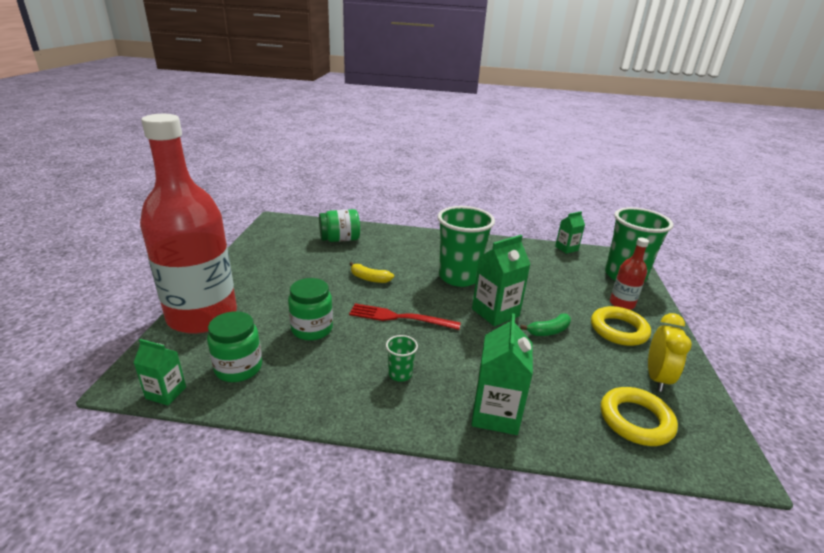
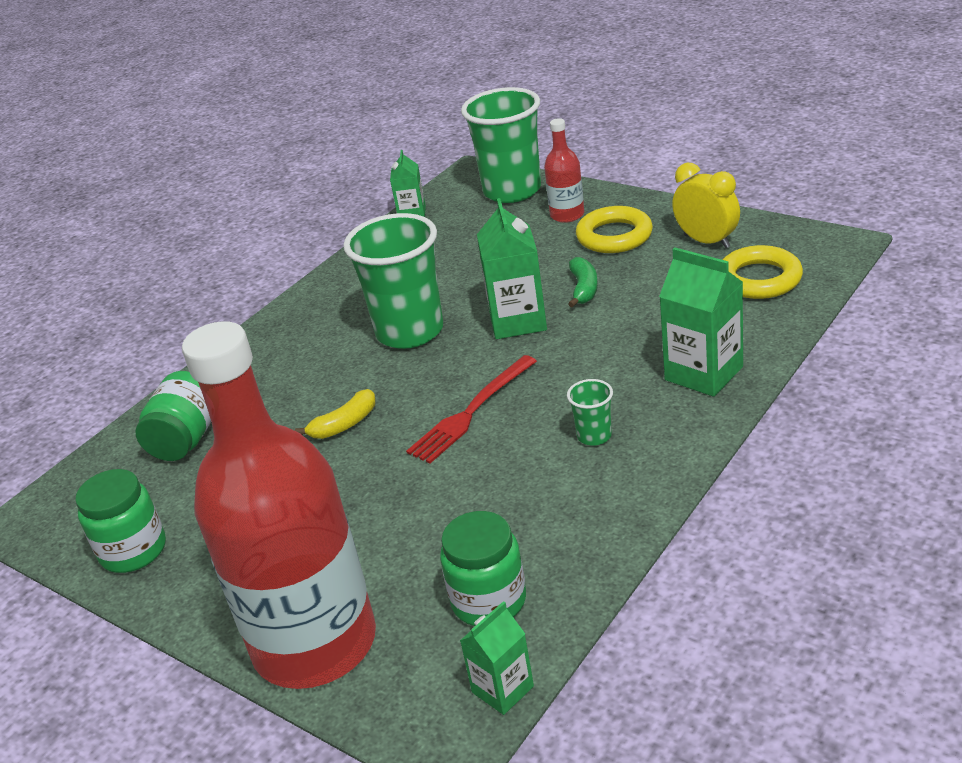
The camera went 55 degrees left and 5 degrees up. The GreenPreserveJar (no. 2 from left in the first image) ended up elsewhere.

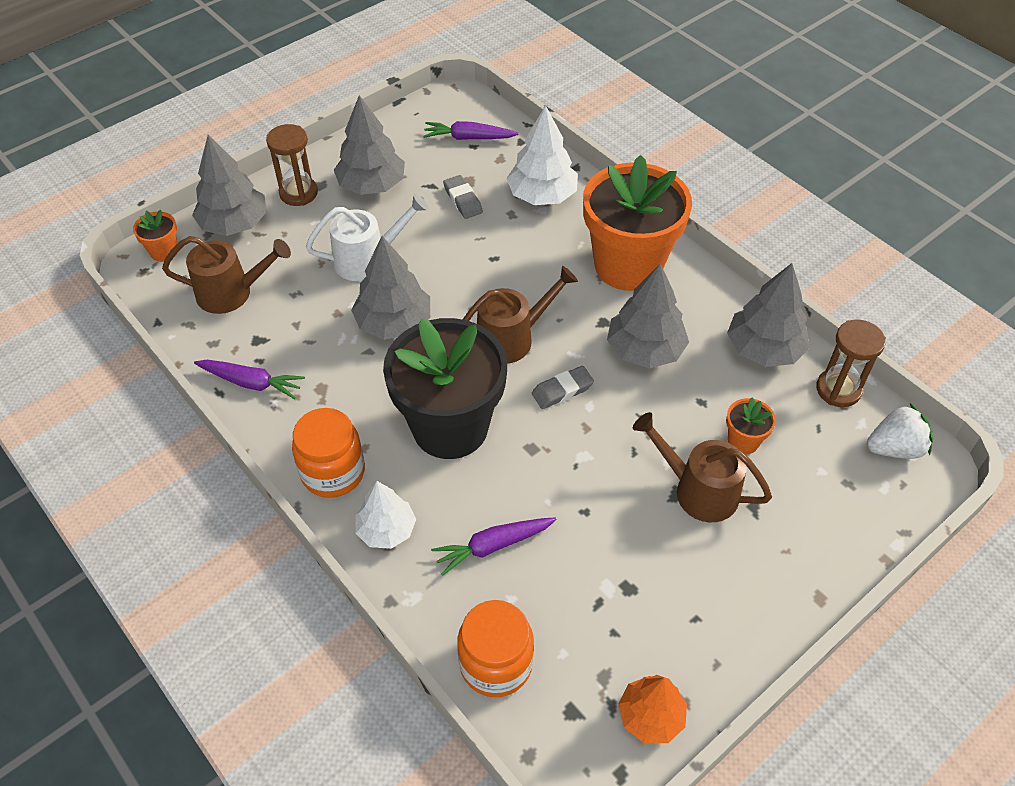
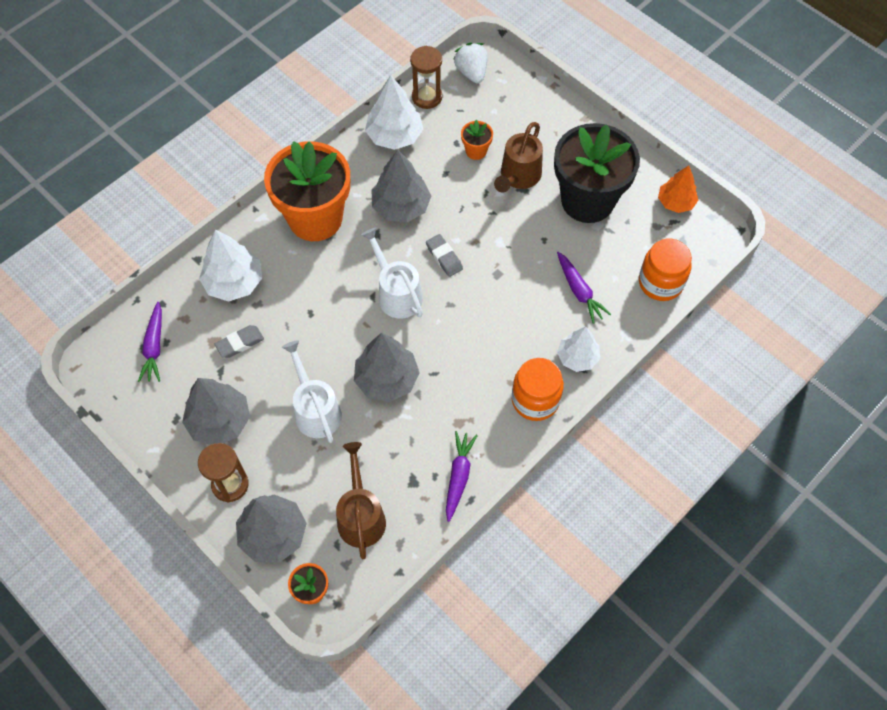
The camera went 95 degrees left and 10 degrees up. The BlackFlowerPot ended up elsewhere. What was the DarkBrownWateringCan (no. 2 from left) turned into the WhiteWateringCan (no. 2 from left). What was the GrayFirTree (no. 5 from left) turned into the WhiteFirTree (no. 2 from left).

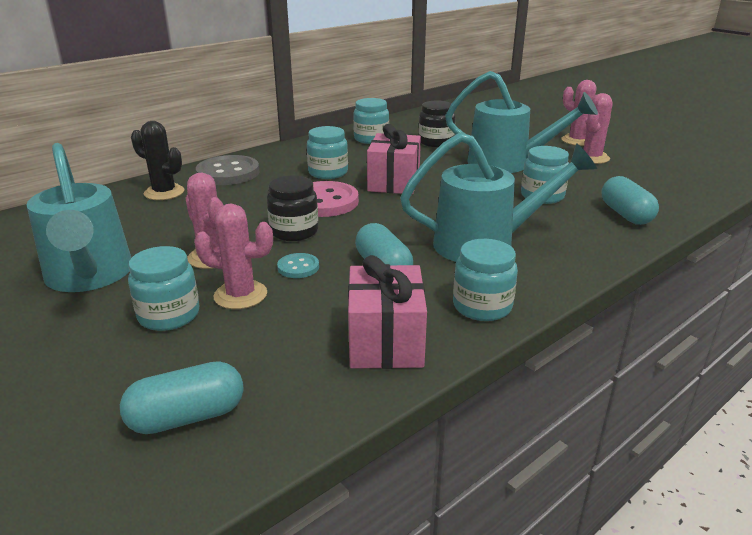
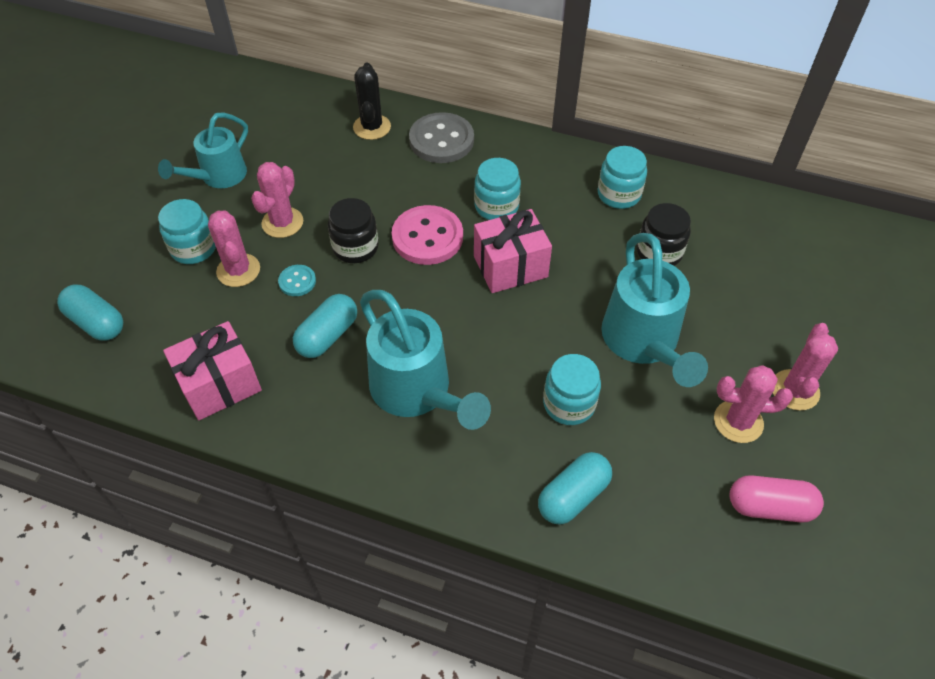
The camera went 60 degrees right and 25 degrees up. The second view lost the TurquoisePreserveJar (no. 4 from left). The second view gained the PinkCapsule. The size of the TurquoiseWateringCan (no. 1 from left) changed by a factor of 0.67.

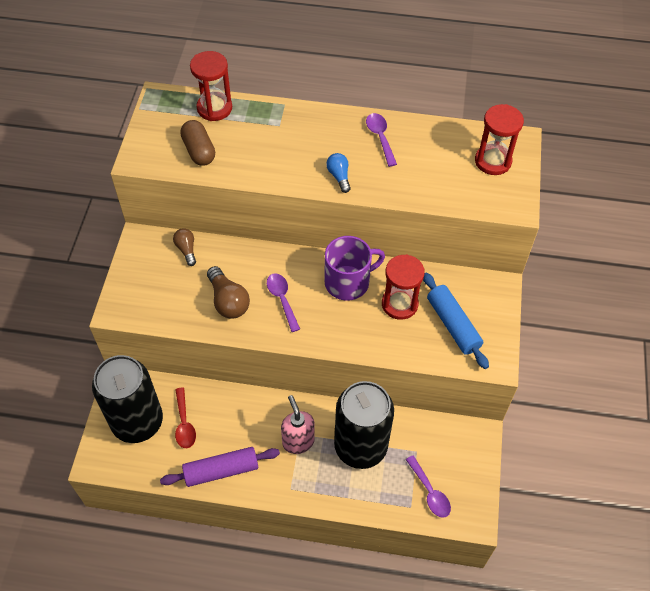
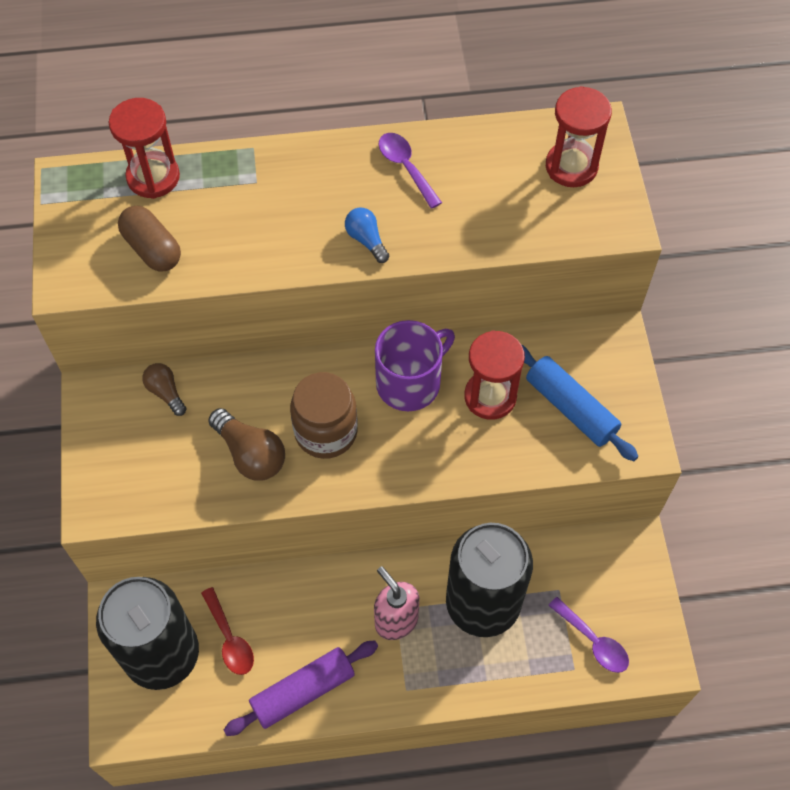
The camera went 15 degrees left and 5 degrees up. Where the PurpleTeaspoon (no. 1 from left) stood, the DarkBrownPreserveJar came to stand.

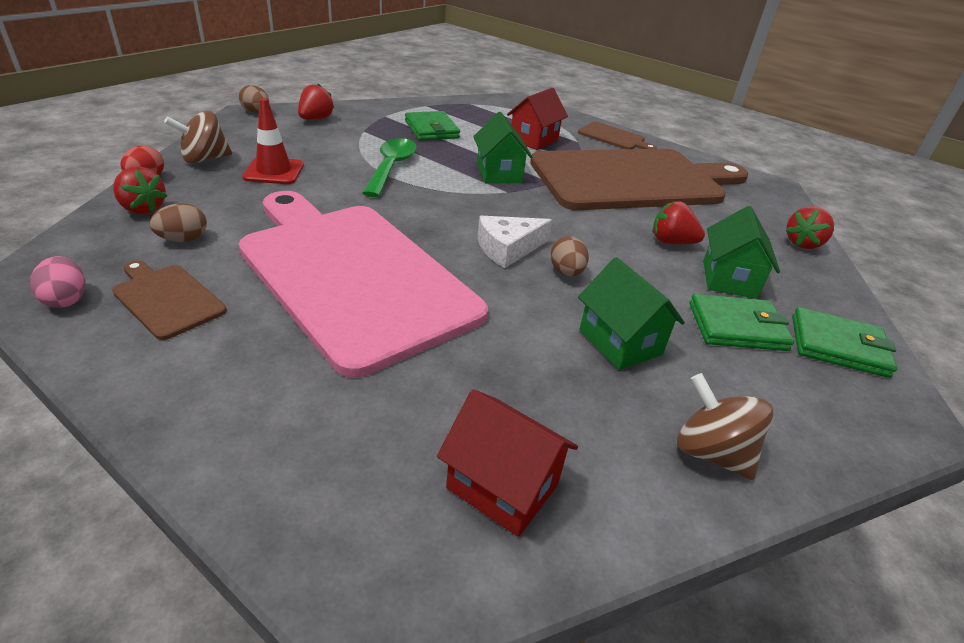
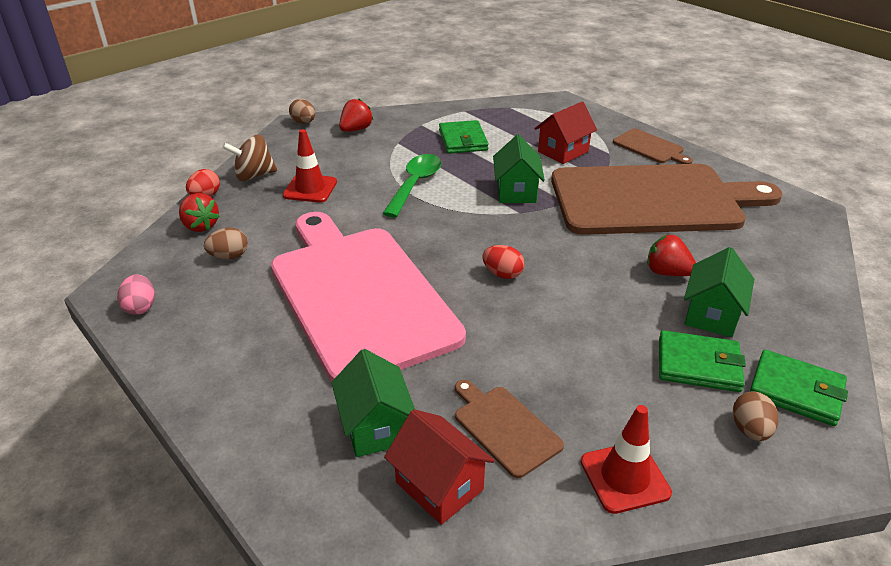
The camera went 15 degrees right and 0 degrees up. The second view lost the CrimsonToyStrawberry (no. 4 from left). The DarkBrownCuttingBoard (no. 1 from left) ended up elsewhere. The DarkBrownToyEgg (no. 3 from left) ended up elsewhere. The GreenHouse (no. 2 from left in the first image) ended up elsewhere. Where the WhitePieceOfCheese stood, the CrimsonToyEgg (no. 2 from left) came to stand. Where the DarkBrownSpinningTop (no. 2 from left) stood, the CrimsonTrafficCone (no. 2 from left) came to stand.

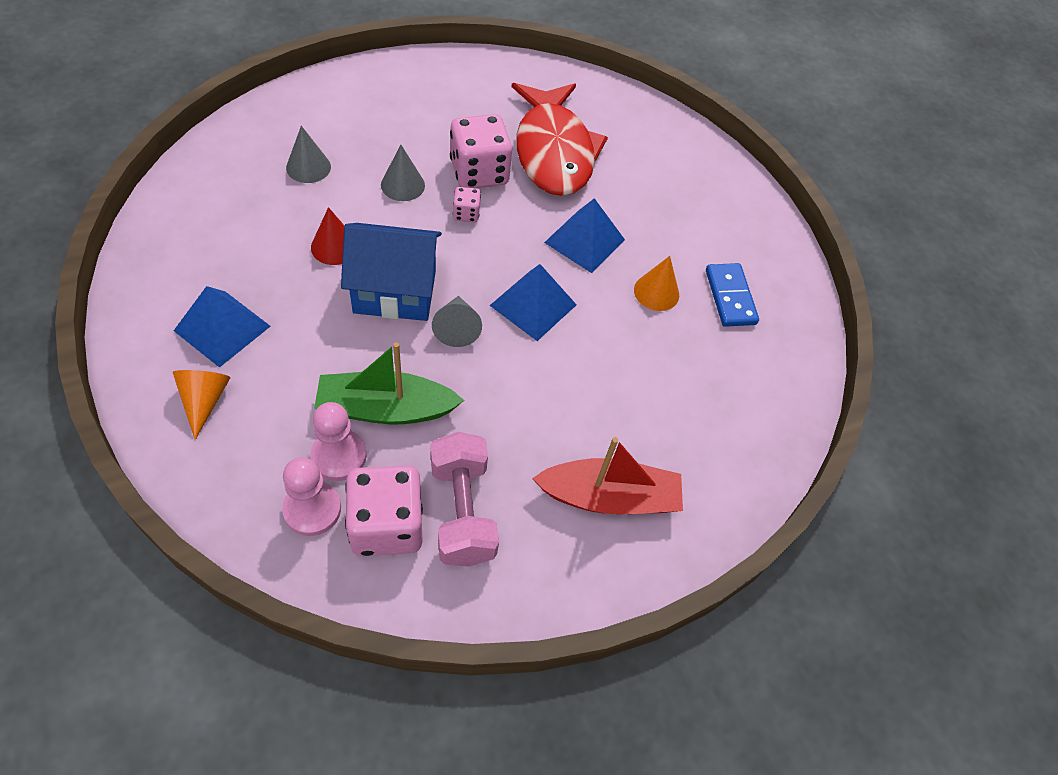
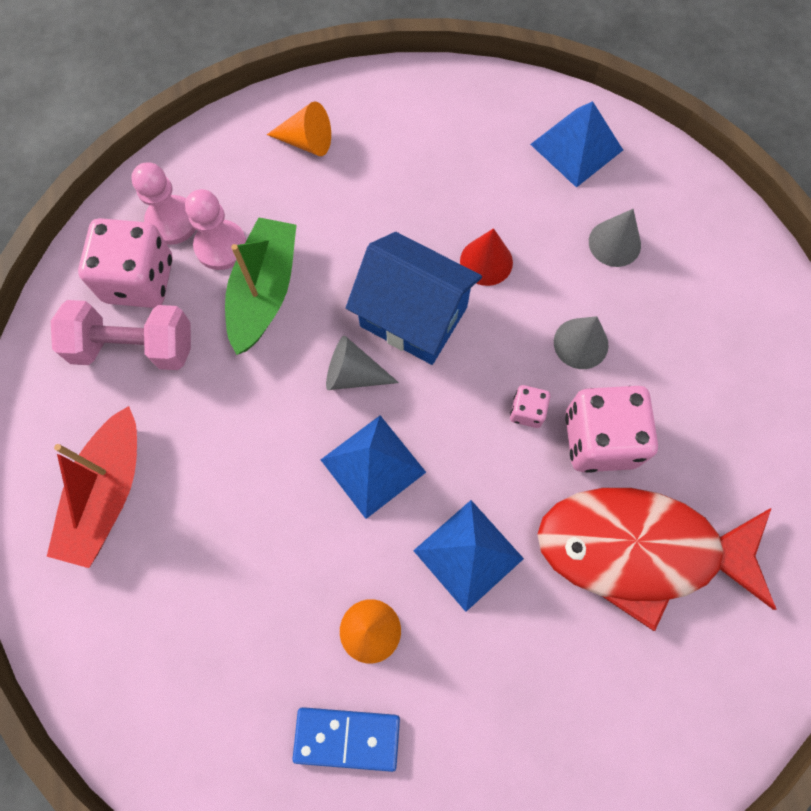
The camera went 110 degrees right and 15 degrees up. The RoyalBlueSolidPyramid (no. 1 from left in the first image) ended up elsewhere. The RoyalBlueHouse ended up facing another way, 75 degrees counterclockwise from before.

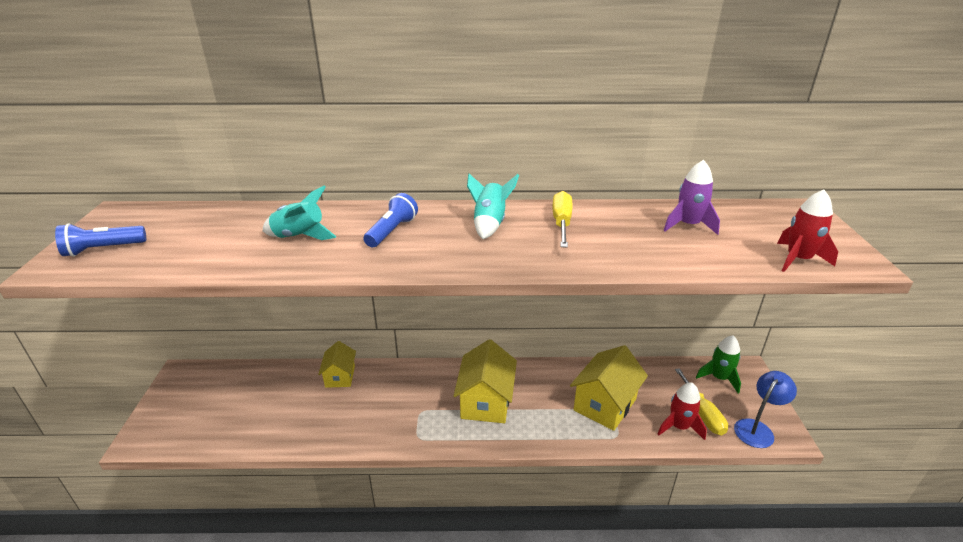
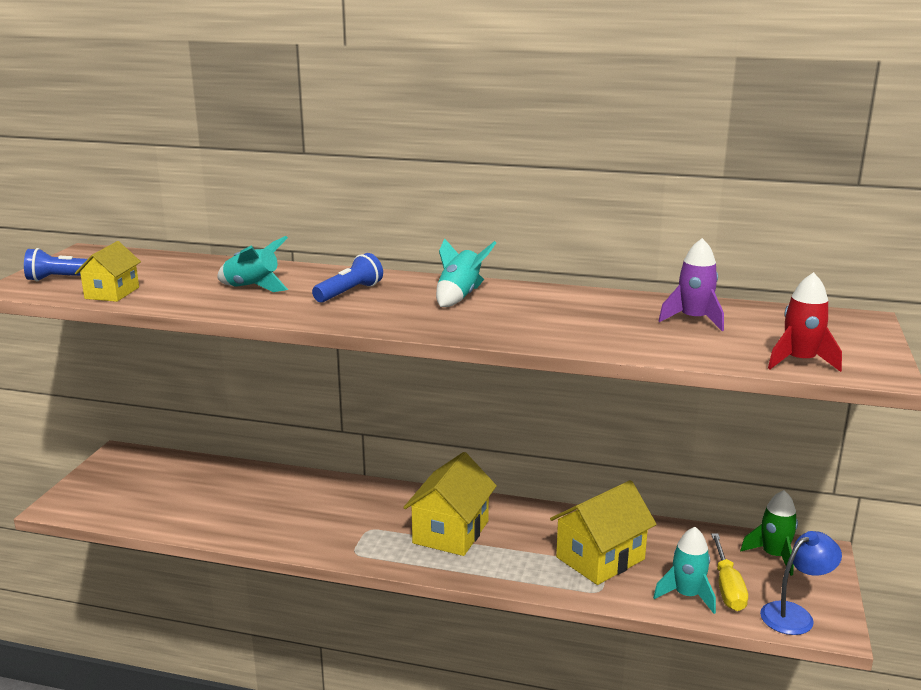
The camera went 15 degrees right and 10 degrees down. The second view lost the YellowFlatScrewdriver (no. 1 from left). The YellowHouse (no. 1 from left) ended up elsewhere. What was the CrimsonSpaceship (no. 1 from left) turned into the TurquoiseSpaceship (no. 3 from left).

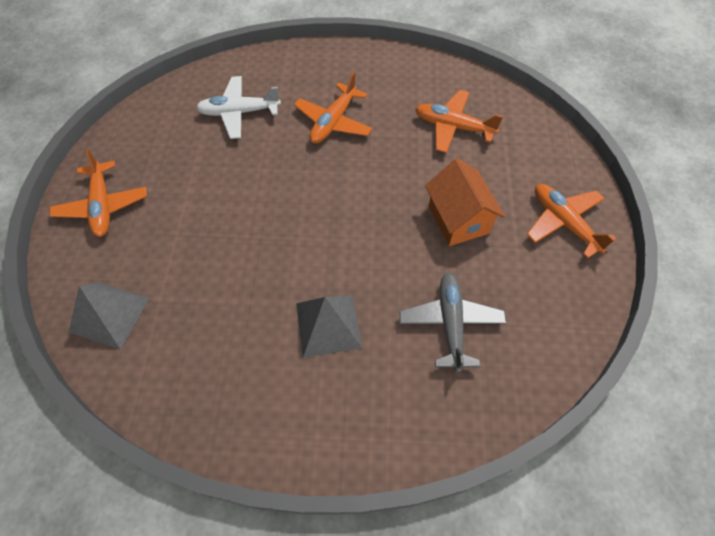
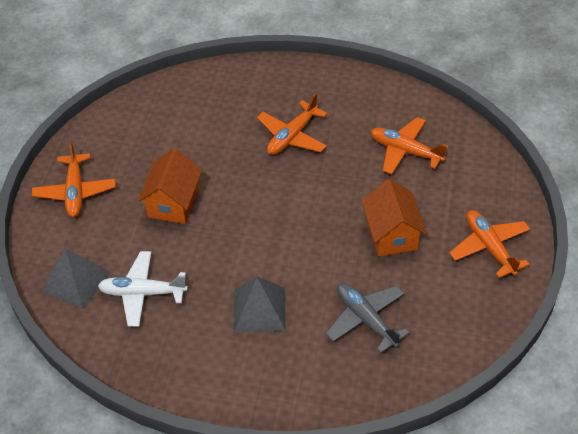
The camera went 10 degrees right and 10 degrees down. The second view gained the BrightOrangeHouse (no. 1 from left). The WhiteAeroplane ended up elsewhere. The GrayAeroplane ended up facing another way, 45 degrees counterclockwise from before.

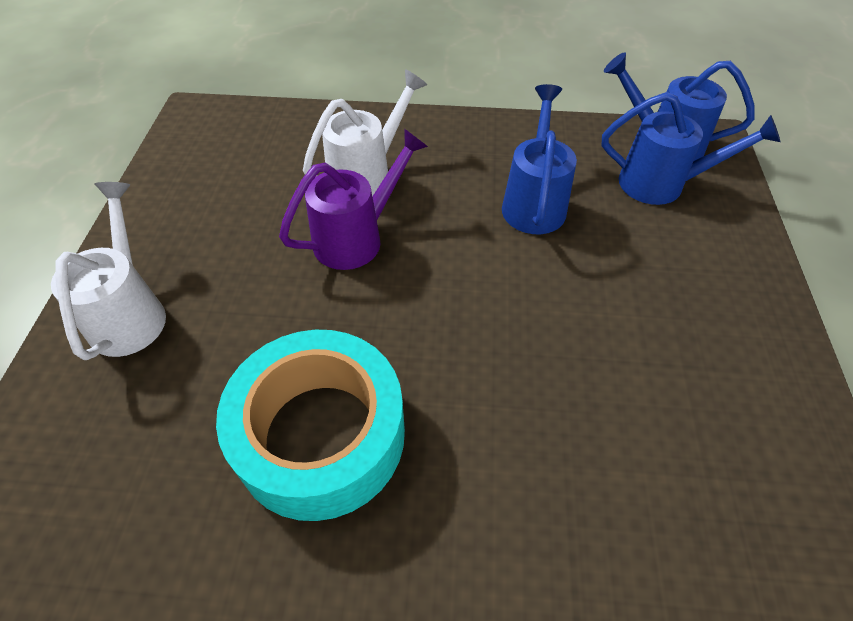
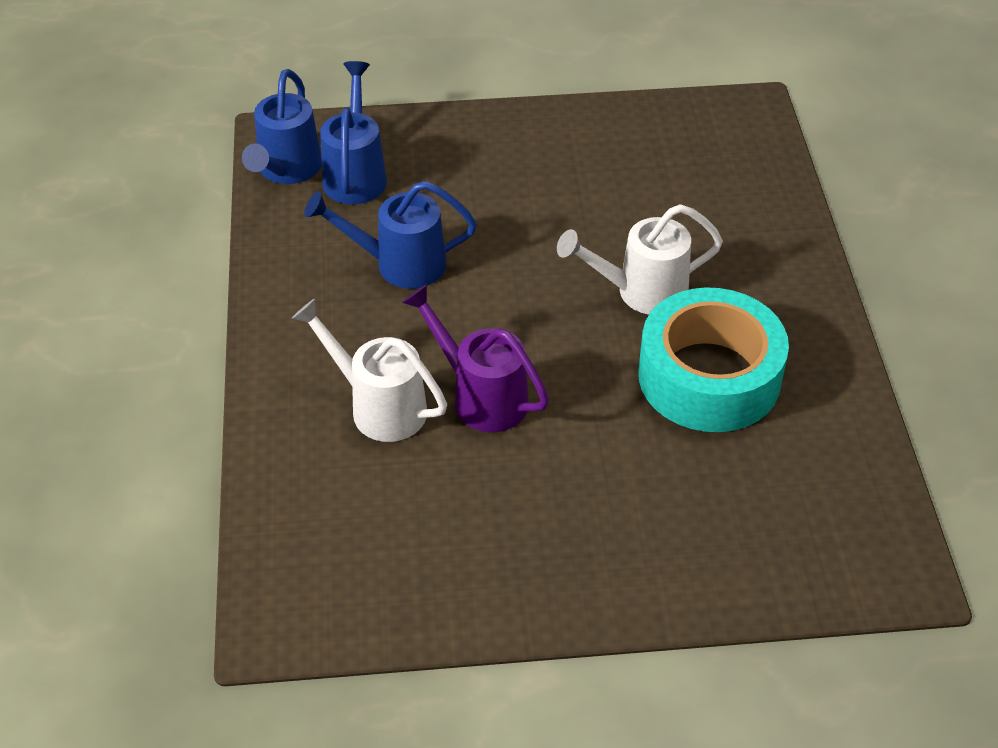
The camera went 100 degrees left and 5 degrees down. The WhiteWateringCan (no. 1 from left in the first image) ended up elsewhere.

